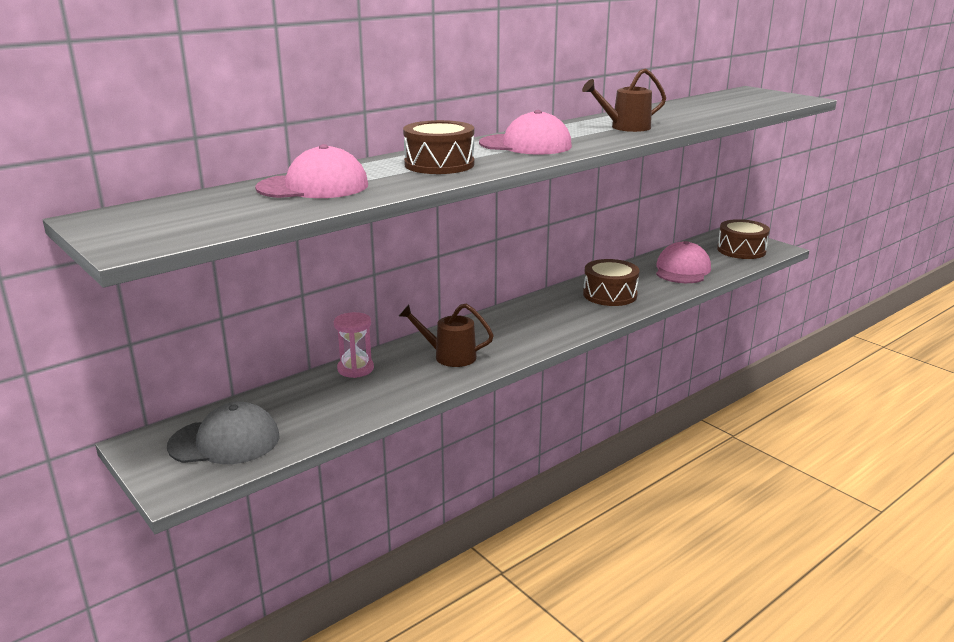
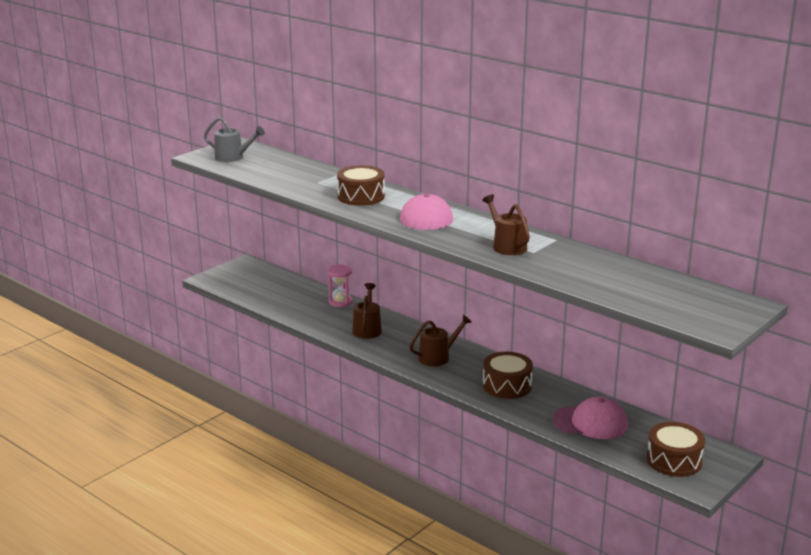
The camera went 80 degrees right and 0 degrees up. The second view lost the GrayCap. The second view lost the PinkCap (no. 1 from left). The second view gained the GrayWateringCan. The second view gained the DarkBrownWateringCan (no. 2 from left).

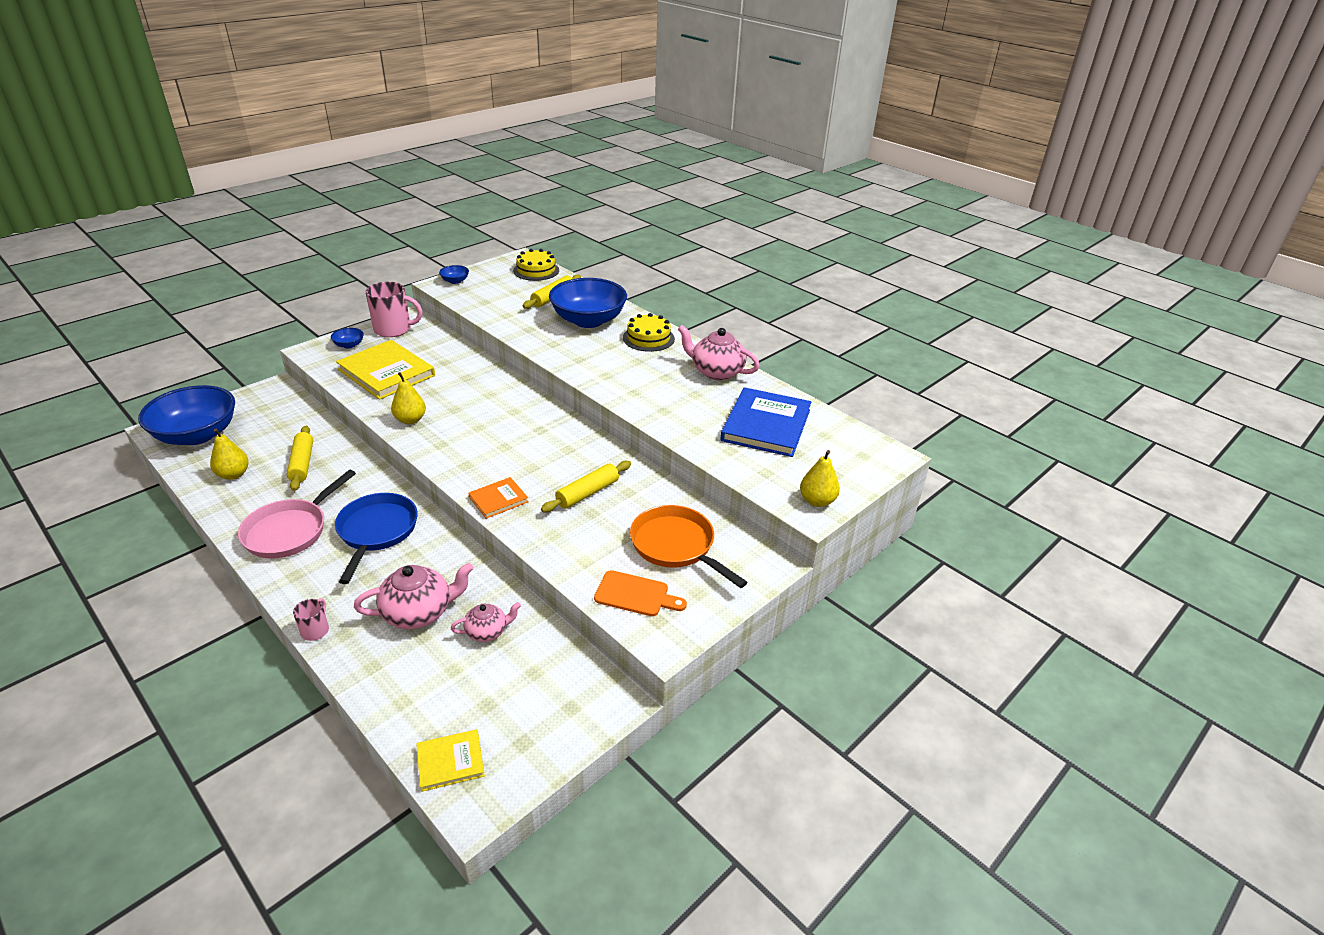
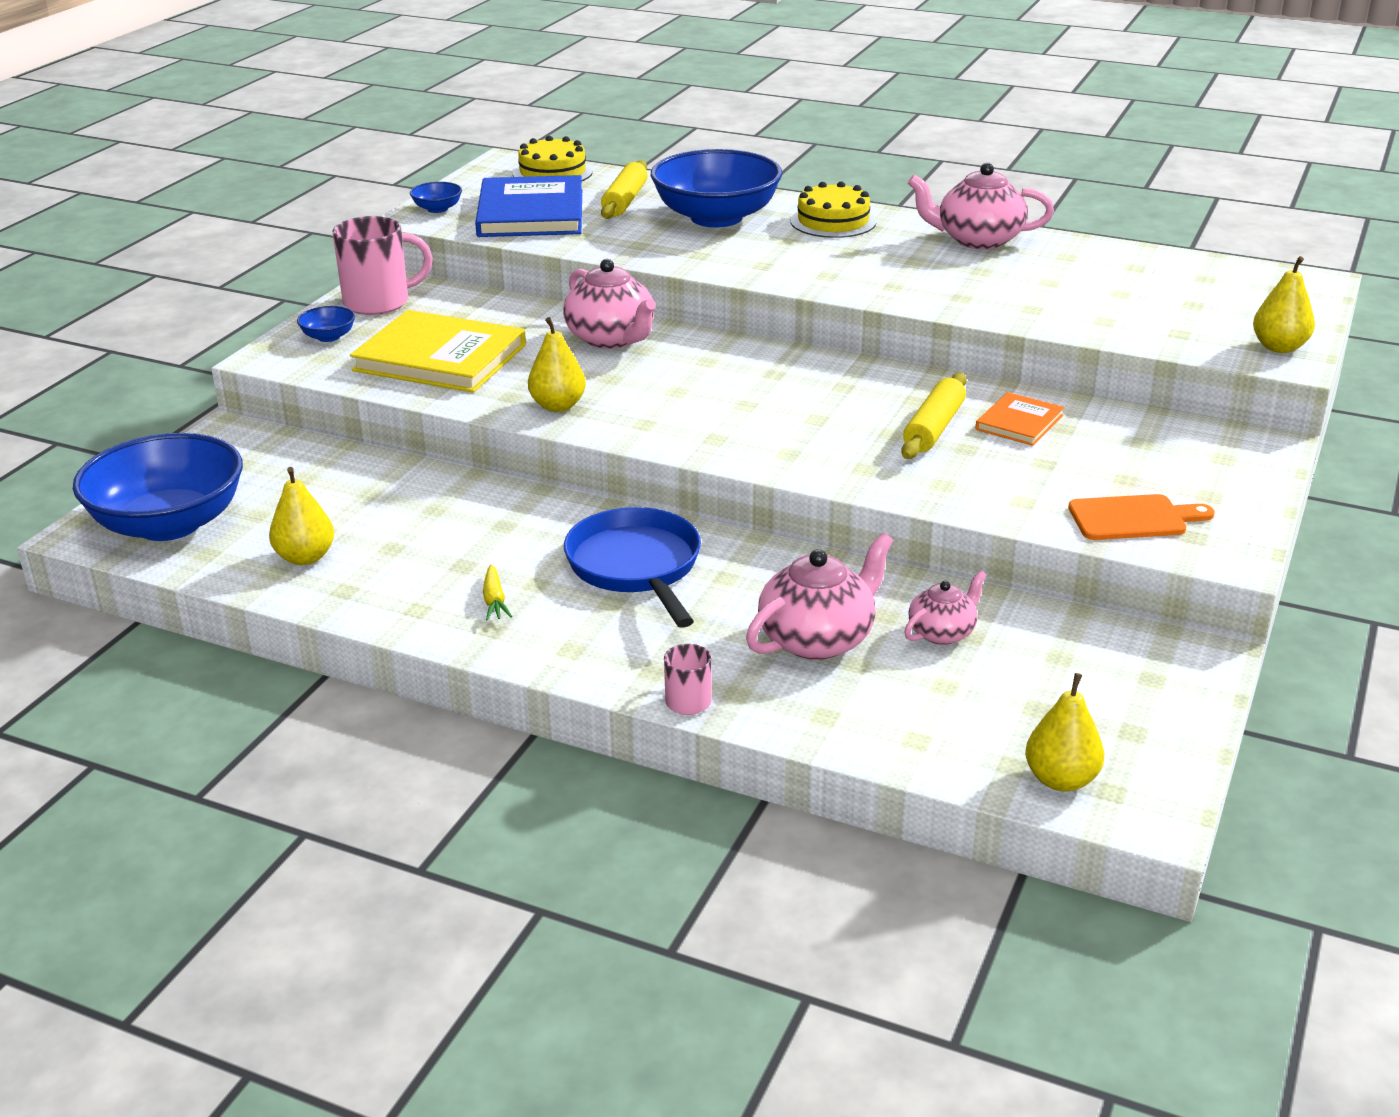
The camera went 20 degrees left and 5 degrees down. The second view lost the YellowRollingPin (no. 1 from left). The second view lost the BrightOrangeFryingPan. The second view gained the PinkChinaTeapot (no. 1 from left). The BrightOrangeBook ended up elsewhere. The RoyalBlueBook ended up elsewhere. Where the PinkFryingPan stood, the YellowRootVegetable came to stand. Where the YellowBook (no. 2 from left) stood, the YellowPear (no. 3 from left) came to stand.

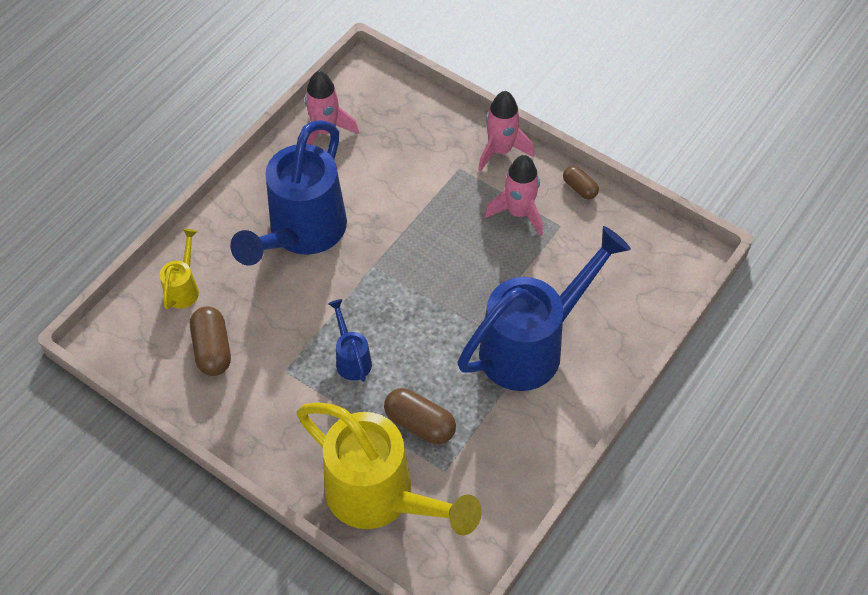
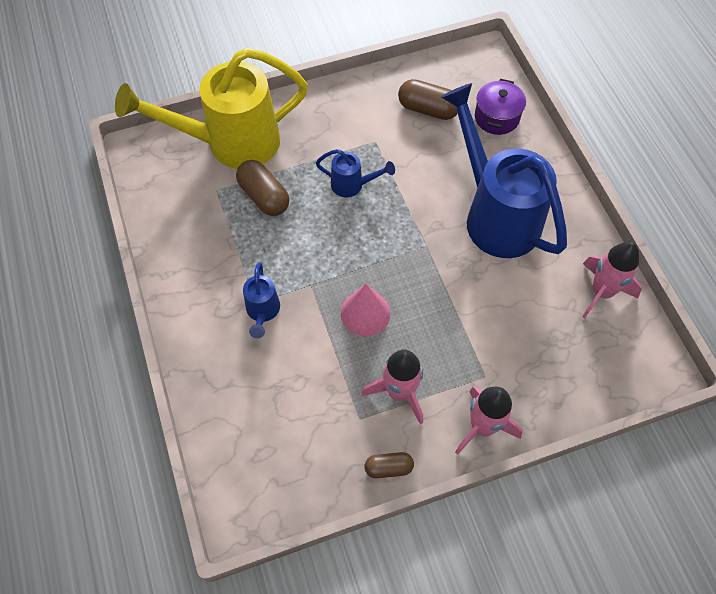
The camera went 125 degrees right and 5 degrees up. The second view gained the PinkConeShape. Where the YellowWateringCan (no. 1 from left) stood, the PurpleCookingPot came to stand. The DarkBrownCapsule (no. 2 from left in the first image) ended up facing another way, 75 degrees clockwise from before. The size of the RoyalBlueWateringCan (no. 3 from left in the first image) changed by a factor of 0.43.

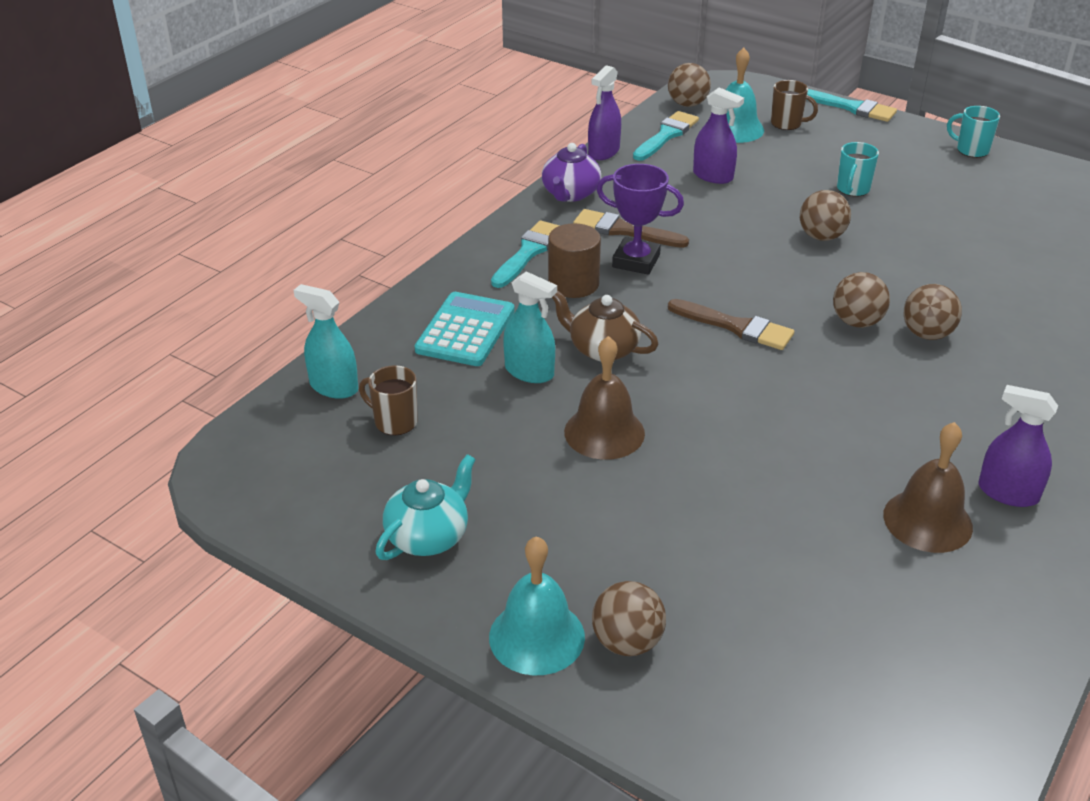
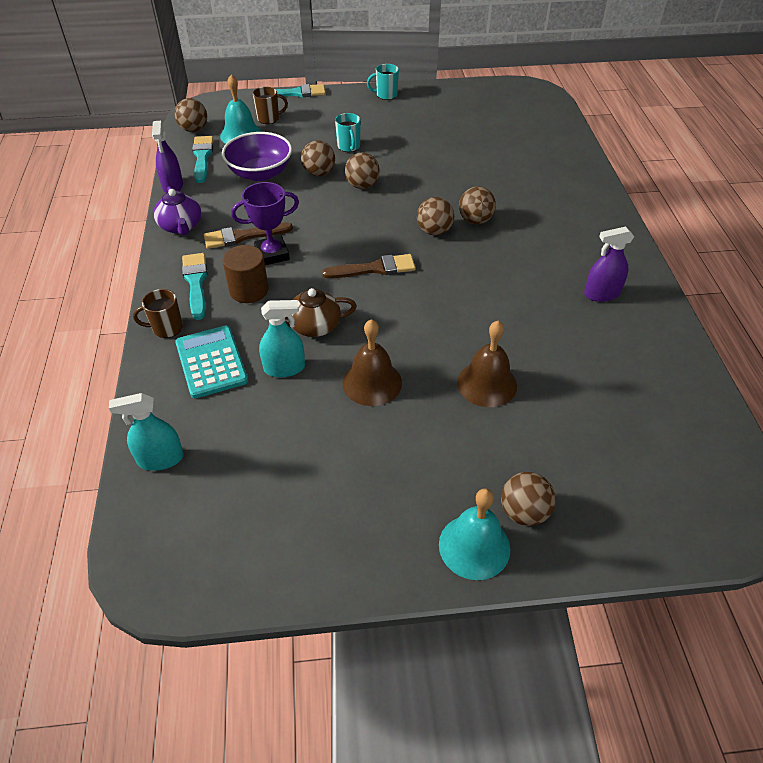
The camera went 40 degrees left and 10 degrees up. The second view lost the TurquoiseChinaTeapot. The second view gained the DarkBrownSphere (no. 2 from left). The DarkBrownCoffeeMug (no. 1 from left) ended up elsewhere. The DarkBrownHandBell (no. 2 from left) ended up elsewhere. Where the PurpleSprayer (no. 2 from left) stood, the PurpleDeepDish came to stand.

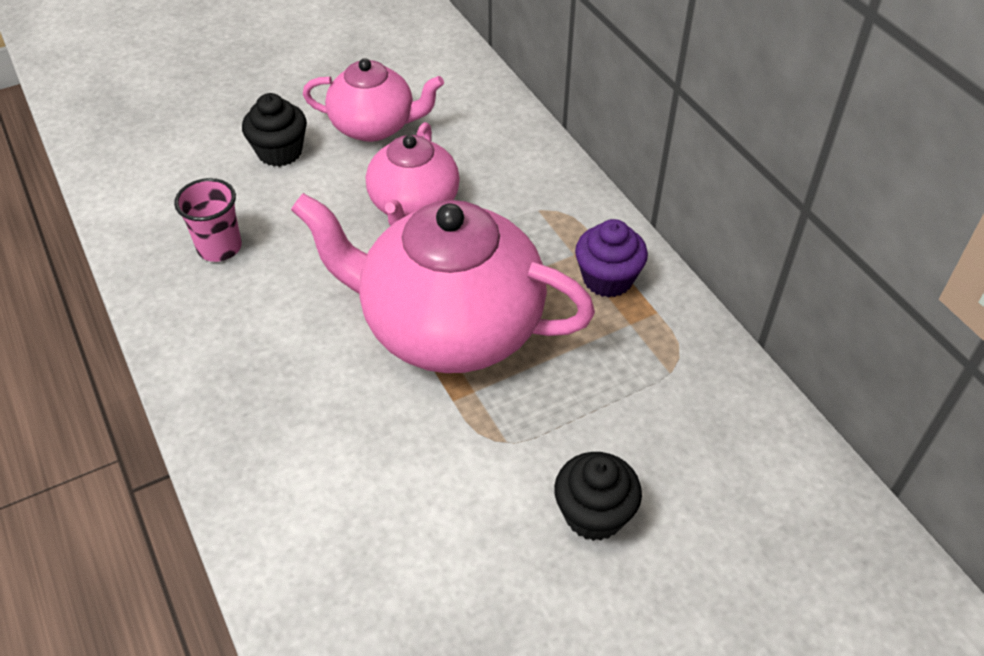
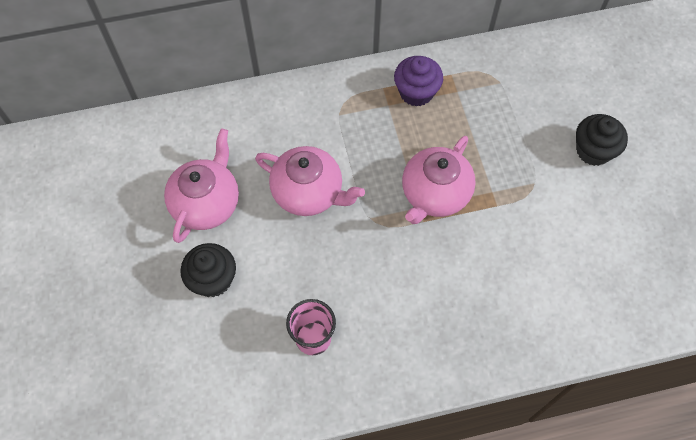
The camera went 75 degrees left and 15 degrees up. The size of the PinkChinaTeapot (no. 3 from left) changed by a factor of 0.57.

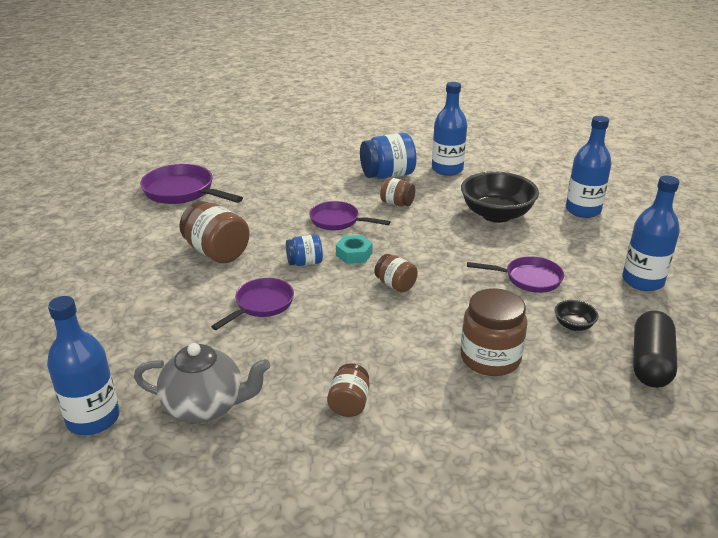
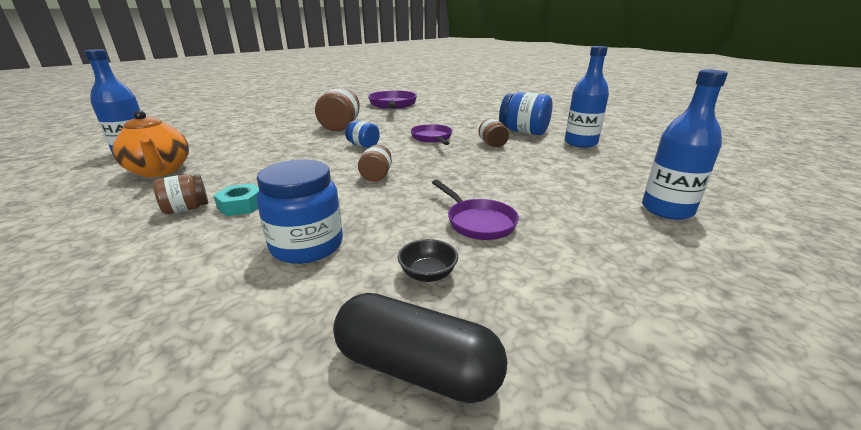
The camera went 50 degrees right and 5 degrees down. The second view lost the PurpleFryingPan (no. 2 from left). The second view lost the BlackDeepDish (no. 1 from left). The second view lost the RoyalBlueDrinkBottle (no. 4 from left). The TurquoiseNut ended up elsewhere. What was the GrayChinaTeapot turned into the BrightOrangeChinaTeapot. What was the DarkBrownPreserveJar (no. 5 from left) turned into the RoyalBluePreserveJar (no. 1 from left). The BlackCapsule ended up facing another way, 45 degrees clockwise from before.

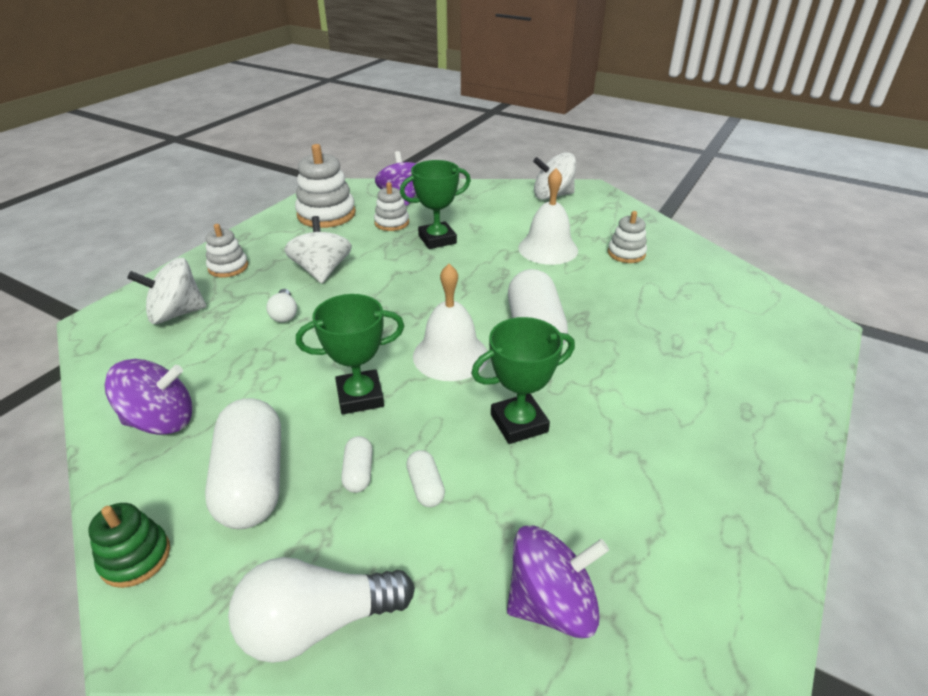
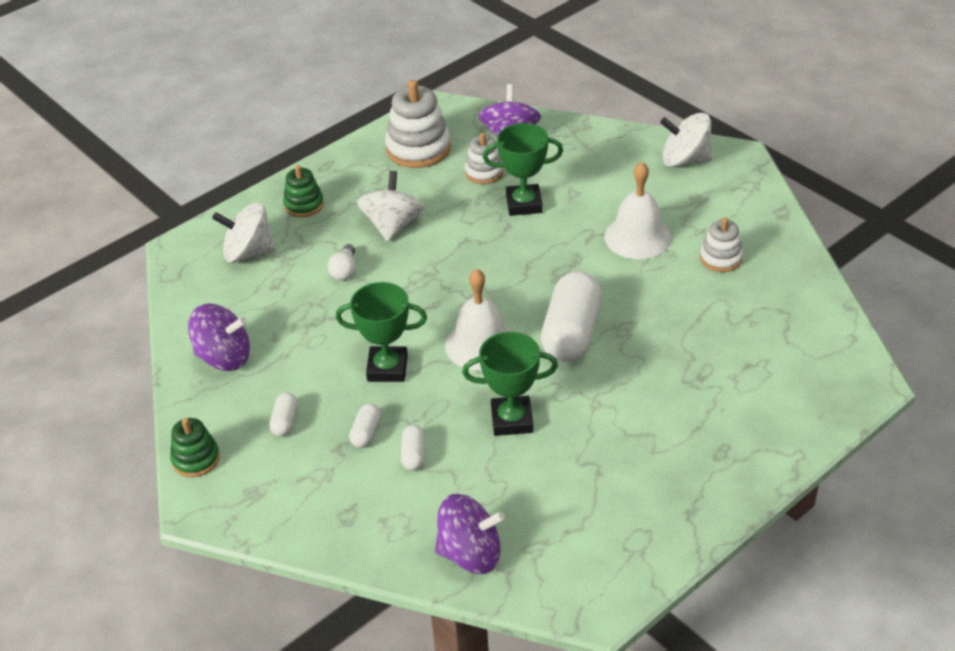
The camera went 20 degrees right and 5 degrees up. The second view lost the WhiteBulb (no. 2 from left). What was the WhiteRingStacker (no. 1 from left) turned into the GreenRingStacker (no. 2 from left). The size of the WhiteCapsule (no. 1 from left) changed by a factor of 0.44.

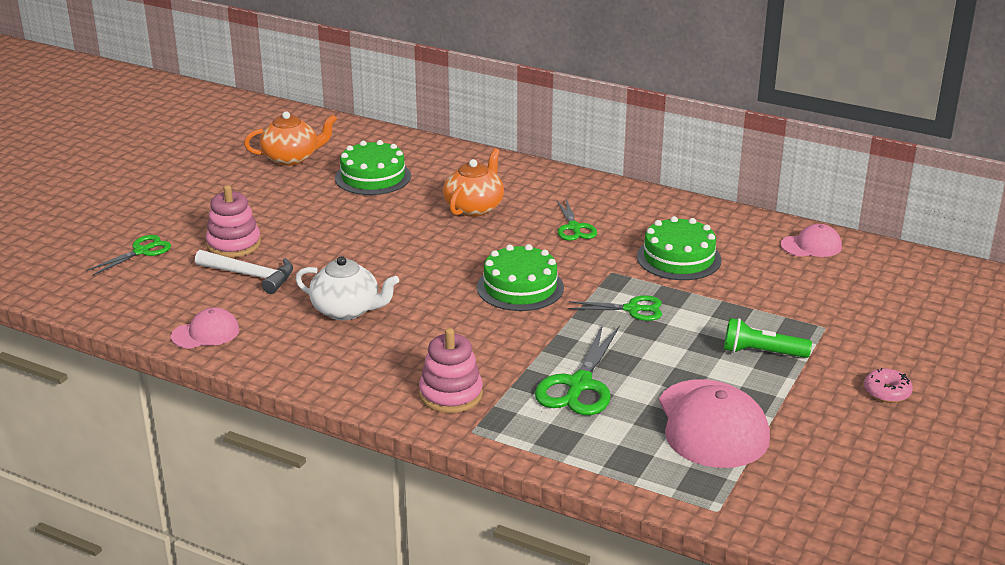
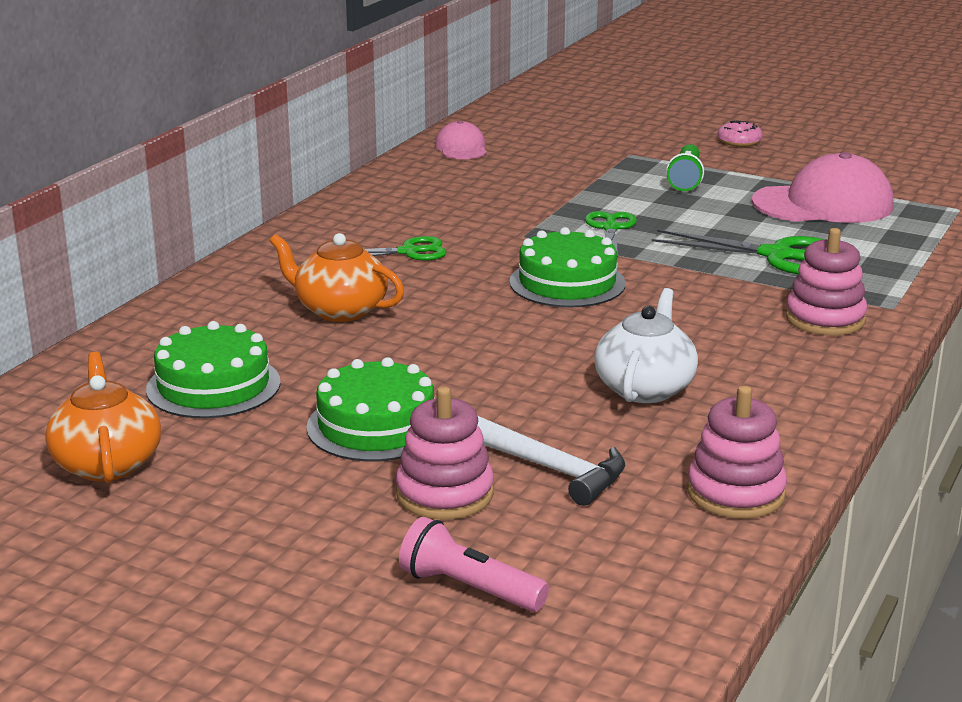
The camera went 90 degrees left and 5 degrees down. The GreenGateau (no. 3 from left in the first image) ended up elsewhere. Where the GreenShears (no. 1 from left) stood, the PinkTorch came to stand. Where the PinkCap (no. 1 from left) stood, the PinkRingStacker (no. 2 from left) came to stand. The WhiteCarpenter'sHammer ended up facing another way, 105 degrees clockwise from before.

